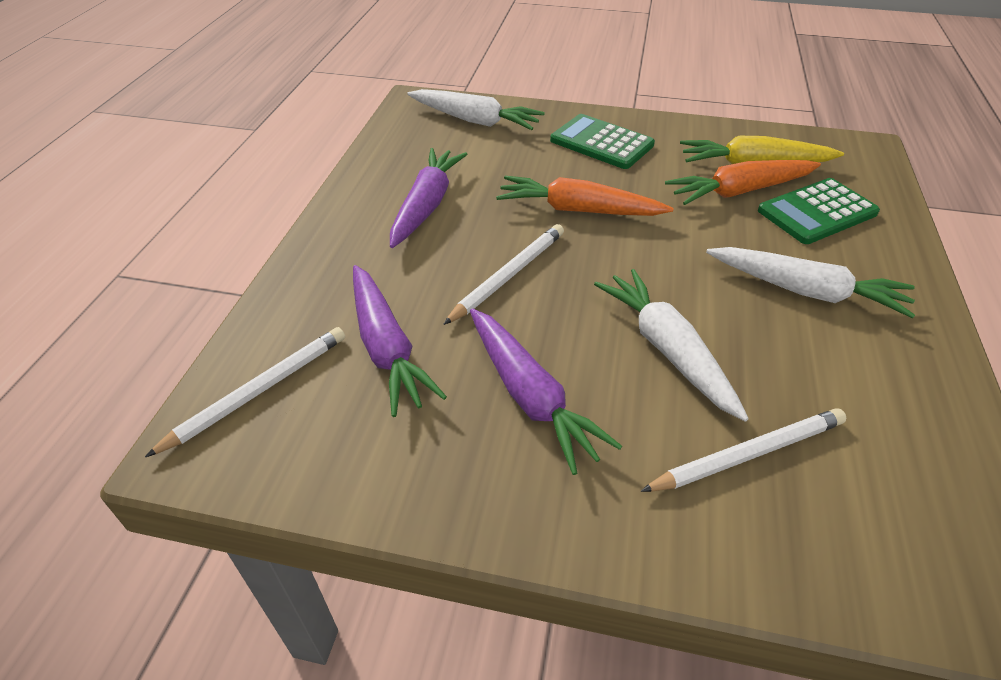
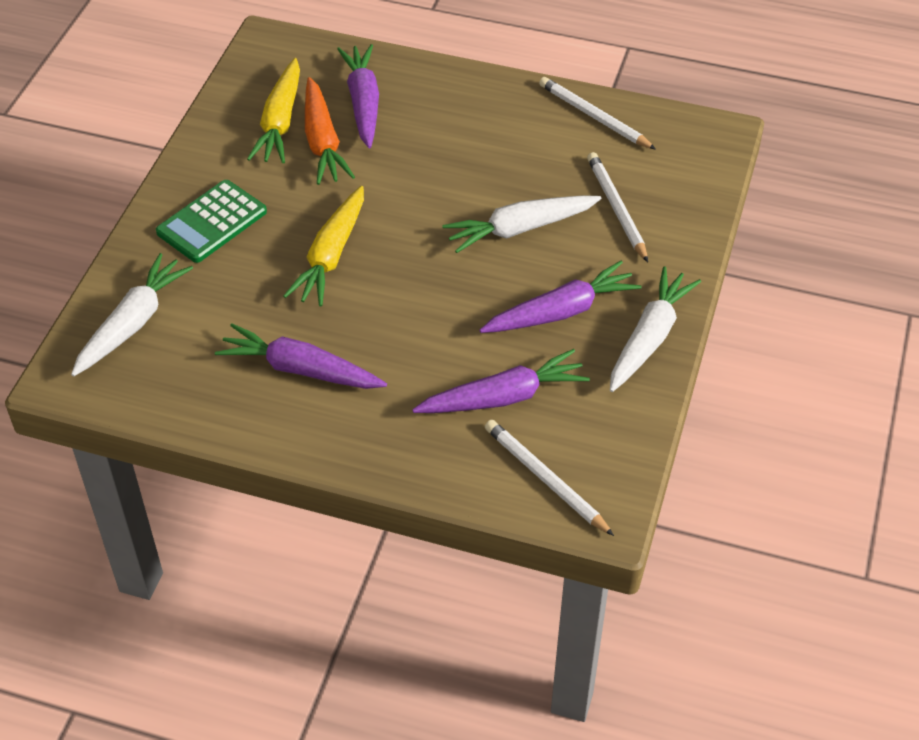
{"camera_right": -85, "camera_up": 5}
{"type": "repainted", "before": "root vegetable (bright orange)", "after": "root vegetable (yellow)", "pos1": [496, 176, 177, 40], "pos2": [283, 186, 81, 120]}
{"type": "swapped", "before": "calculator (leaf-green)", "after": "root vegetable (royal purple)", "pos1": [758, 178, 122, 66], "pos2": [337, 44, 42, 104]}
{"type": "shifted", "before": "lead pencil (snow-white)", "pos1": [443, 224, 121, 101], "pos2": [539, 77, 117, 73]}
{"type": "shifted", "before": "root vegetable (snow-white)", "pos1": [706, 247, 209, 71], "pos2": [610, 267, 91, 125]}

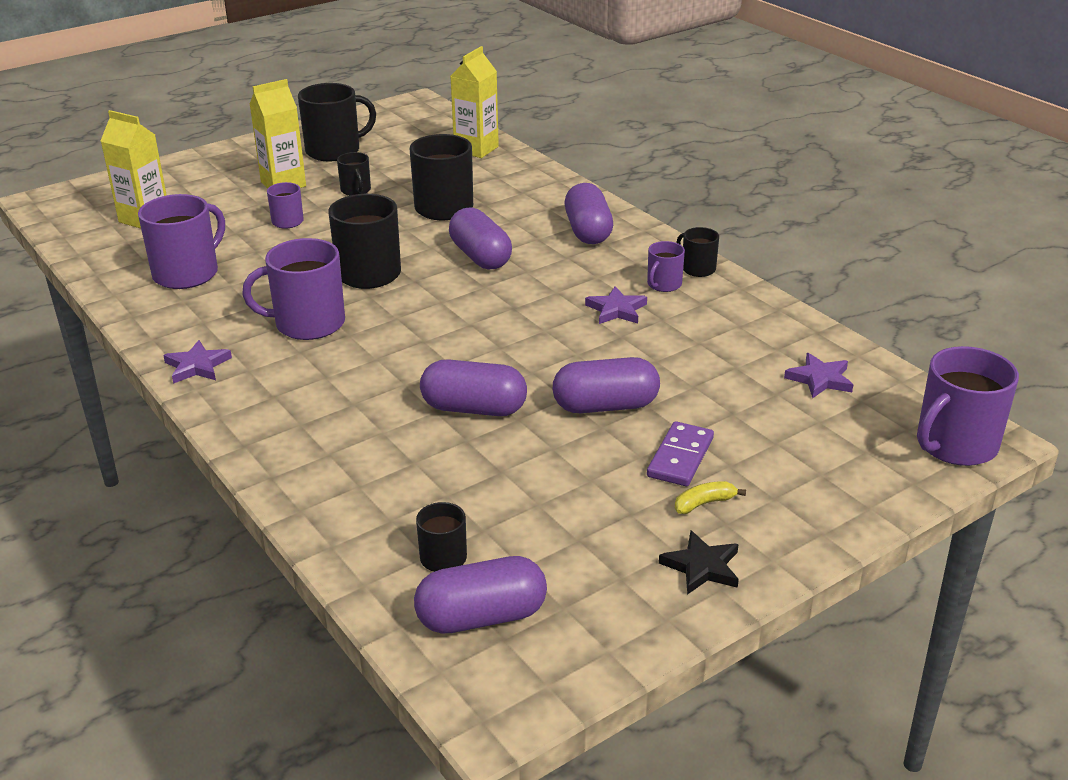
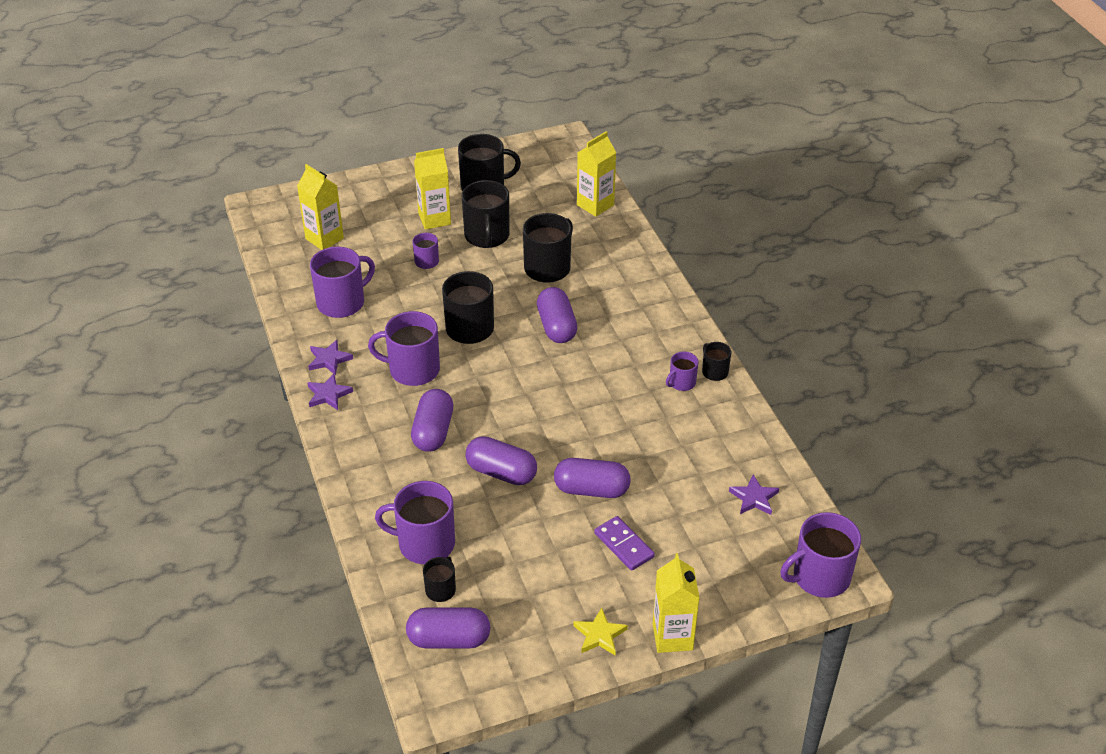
{"camera_right": 15, "camera_up": 10}
{"type": "scaled", "before": "coffee mug (ebony)", "pos1": [337, 152, 34, 44], "pos2": [462, 180, 48, 68], "scale": 1.89}
{"type": "shifted", "before": "capsule (royal purple)", "pos1": [565, 183, 48, 61], "pos2": [411, 389, 42, 63]}
{"type": "shifted", "before": "star (royal purple)", "pos1": [585, 286, 62, 38], "pos2": [308, 340, 45, 35]}
{"type": "rotated", "before": "domino tile (royal purple)", "pos1": [647, 421, 67, 65], "pos2": [594, 516, 61, 55], "turn": -75}
{"type": "gone", "before": "banana fruit (yellow)", "pos1": [675, 481, 71, 33]}
{"type": "repainted", "before": "star (ebony)", "after": "star (yellow)", "pos1": [659, 531, 80, 64], "pos2": [573, 608, 55, 47]}
{"type": "new", "after": "coffee mug (royal purple)", "pos2": [375, 481, 80, 83]}
{"type": "new", "after": "carton (yellow)", "pos2": [653, 553, 47, 100]}

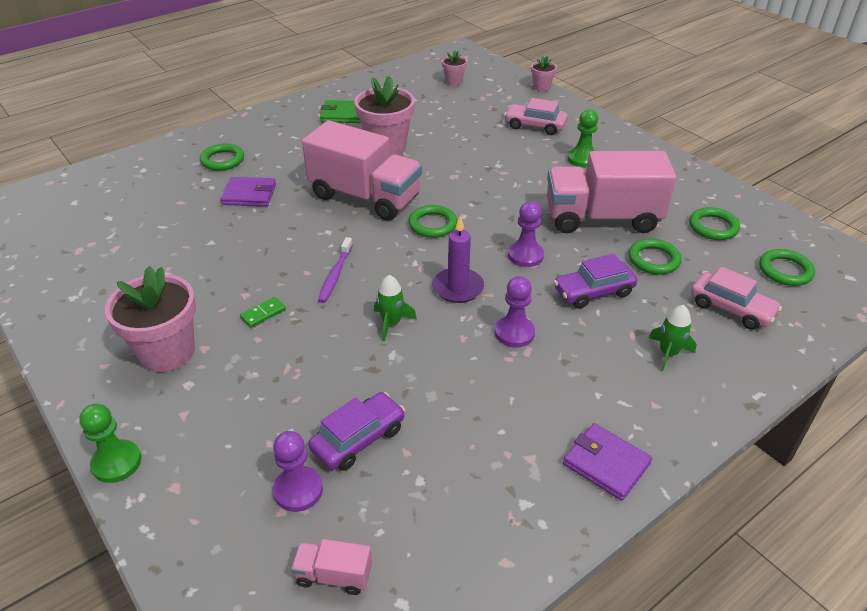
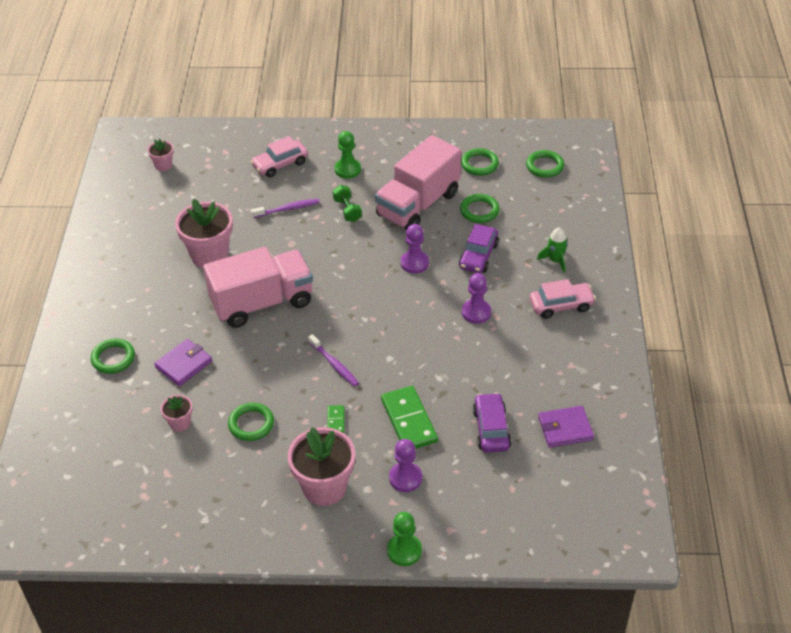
{"camera_right": -50, "camera_up": 5}
{"type": "shifted", "before": "plant pot (rose-pink)", "pos1": [531, 56, 26, 35], "pos2": [161, 395, 31, 37]}
{"type": "gone", "before": "billfold (leaf-green)", "pos1": [320, 100, 41, 23]}
{"type": "shifted", "before": "torus (leaf-green)", "pos1": [409, 205, 48, 33], "pos2": [228, 403, 46, 38]}
{"type": "gone", "before": "pillar candle (royal purple)", "pos1": [433, 216, 51, 87]}
{"type": "shifted", "before": "car (rose-pink)", "pos1": [691, 266, 91, 64], "pos2": [530, 279, 66, 40]}
{"type": "gone", "before": "spaceship (leaf-green)", "pos1": [374, 275, 43, 66]}
{"type": "shifted", "before": "billfold (royal purple)", "pos1": [563, 423, 89, 78], "pos2": [538, 406, 56, 42]}
{"type": "shifted", "before": "pawn (royal purple)", "pos1": [273, 431, 50, 81], "pos2": [389, 439, 33, 53]}
{"type": "gone", "before": "toy truck (rose-pink)", "pos1": [291, 539, 81, 56]}
{"type": "new", "after": "hand weight (leaf-green)", "pos2": [333, 185, 29, 37]}
{"type": "new", "after": "toothbrush (royal purple)", "pos2": [252, 199, 68, 19]}
{"type": "new", "after": "domino tile (leaf-green)", "pos2": [381, 386, 57, 63]}

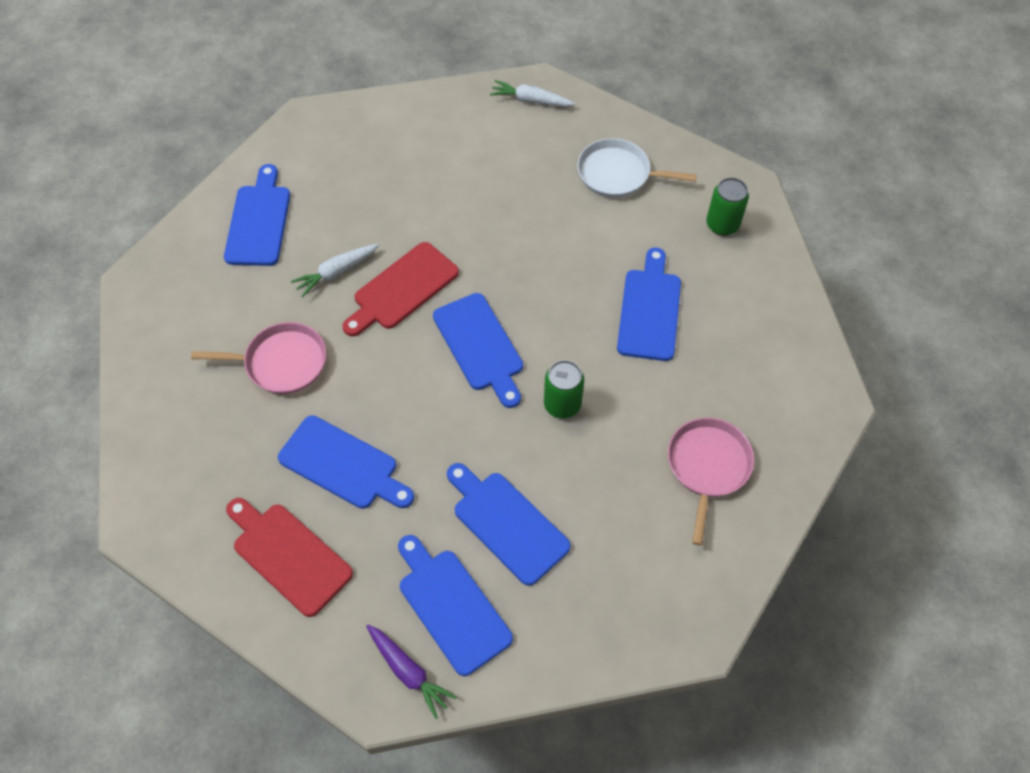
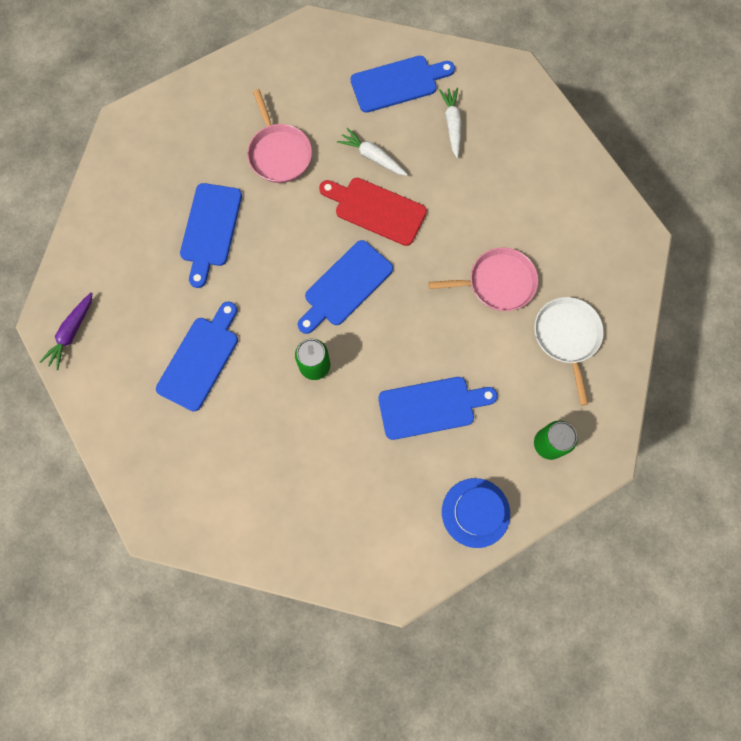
{"camera_right": 70, "camera_up": 15}
{"type": "shifted", "before": "root vegetable (snow-white)", "pos1": [490, 80, 85, 27], "pos2": [439, 88, 23, 70]}
{"type": "shifted", "before": "skillet (rose-pink)", "pos1": [668, 418, 86, 127], "pos2": [428, 248, 110, 63]}
{"type": "gone", "before": "chopping board (crimson)", "pos1": [226, 498, 127, 119]}
{"type": "gone", "before": "chopping board (royal blue)", "pos1": [398, 535, 115, 141]}
{"type": "new", "after": "top hat (royal blue)", "pos2": [442, 478, 68, 70]}

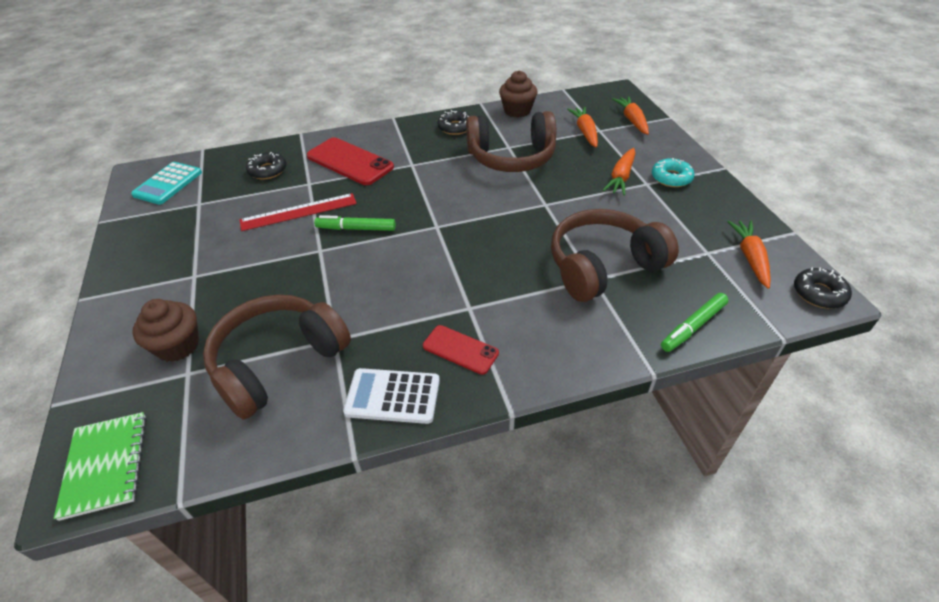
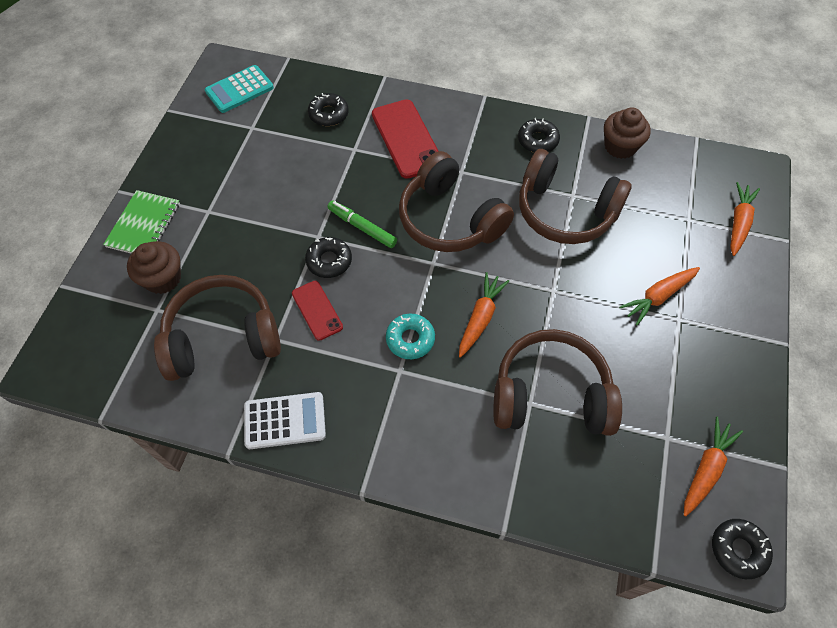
{"camera_right": 30, "camera_up": 15}
{"type": "shifted", "before": "root vegetable (bright orange)", "pos1": [567, 107, 31, 40], "pos2": [459, 272, 50, 86]}
{"type": "shifted", "before": "glazed donut (teal)", "pos1": [652, 158, 43, 29], "pos2": [386, 314, 49, 45]}
{"type": "gone", "before": "straightedge (crimson)", "pos1": [239, 193, 118, 38]}
{"type": "gone", "before": "felt pen (leaf-green)", "pos1": [661, 293, 67, 59]}
{"type": "shifted", "before": "smartphone (crimson)", "pos1": [423, 325, 76, 50], "pos2": [292, 281, 51, 60]}
{"type": "rotated", "before": "calculator (snow-white)", "pos1": [343, 368, 97, 56], "pos2": [244, 392, 82, 57], "turn": 135}
{"type": "shifted", "before": "exercise book (leaf-green)", "pos1": [53, 412, 94, 109], "pos2": [103, 190, 77, 64]}
{"type": "new", "after": "over-ear headphones (dark brown)", "pos2": [399, 151, 115, 101]}
{"type": "new", "after": "glazed donut (ebony)", "pos2": [305, 237, 47, 41]}

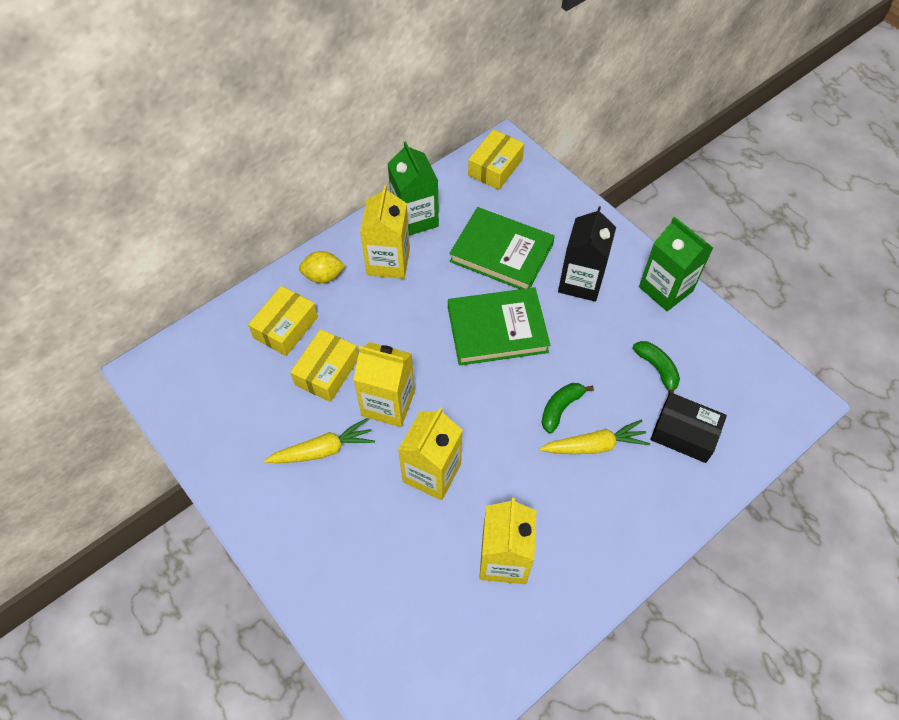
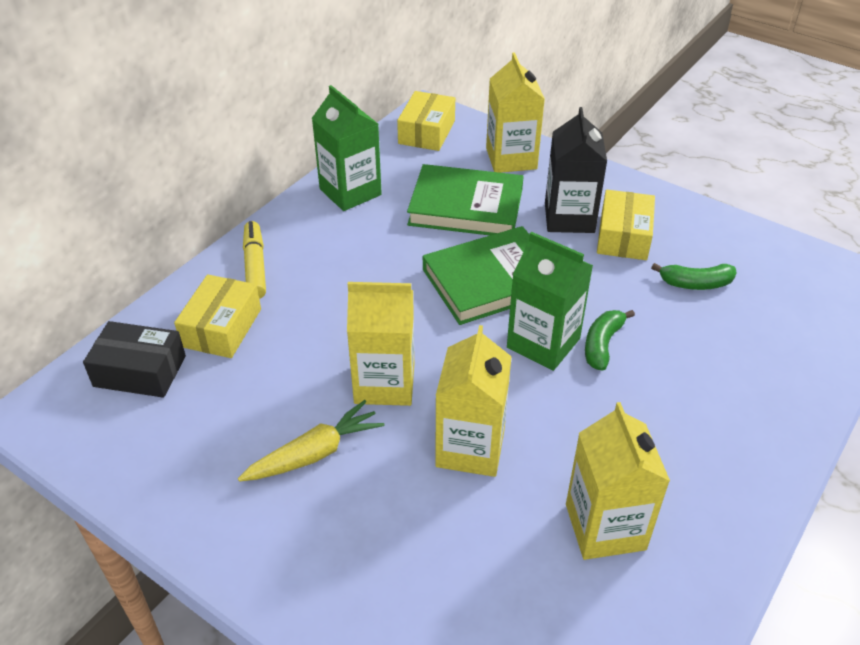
{"camera_right": -15, "camera_up": -15}
{"type": "shifted", "before": "carton (yellow)", "pos1": [360, 185, 50, 94], "pos2": [486, 53, 59, 120]}
{"type": "shifted", "before": "carton (leaf-green)", "pos1": [639, 216, 74, 95], "pos2": [507, 232, 86, 139]}
{"type": "swapped", "before": "toy lemon (yellow)", "after": "felt pen (yellow)", "pos1": [299, 251, 46, 32], "pos2": [243, 221, 23, 78]}
{"type": "shifted", "before": "package (yellow)", "pos1": [290, 329, 68, 73], "pos2": [597, 190, 58, 70]}
{"type": "rotated", "before": "banana fruit (leaf-green)", "pos1": [633, 341, 47, 55], "pos2": [651, 263, 86, 27], "turn": 135}
{"type": "shifted", "before": "package (ebony)", "pos1": [650, 393, 77, 70], "pos2": [83, 321, 103, 77]}
{"type": "gone", "before": "root vegetable (yellow)", "pos1": [540, 420, 110, 34]}

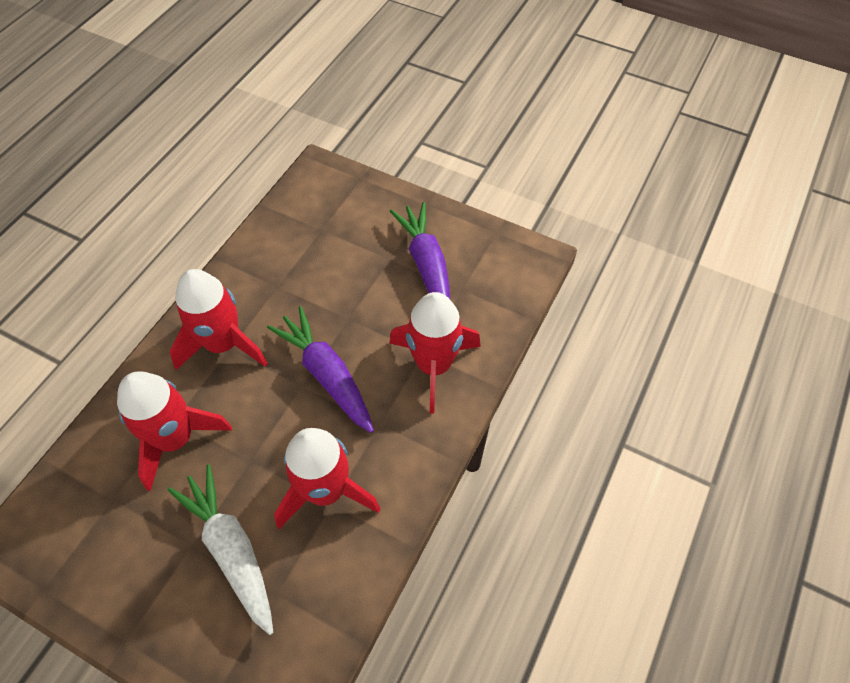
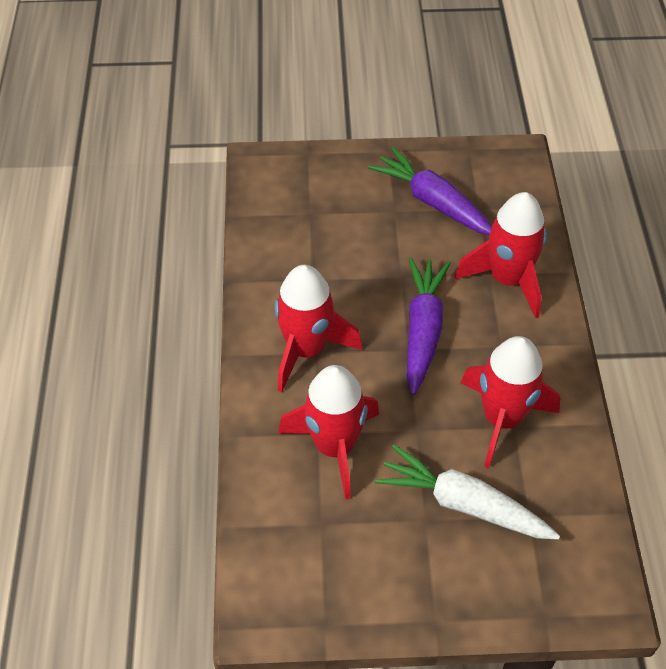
{"camera_right": -30, "camera_up": -5}
{"type": "rotated", "before": "root vegetable (royal purple)", "pos1": [267, 306, 107, 127], "pos2": [407, 257, 43, 138], "turn": 75}

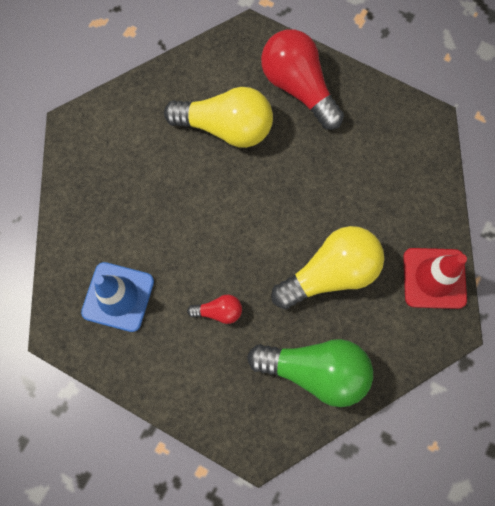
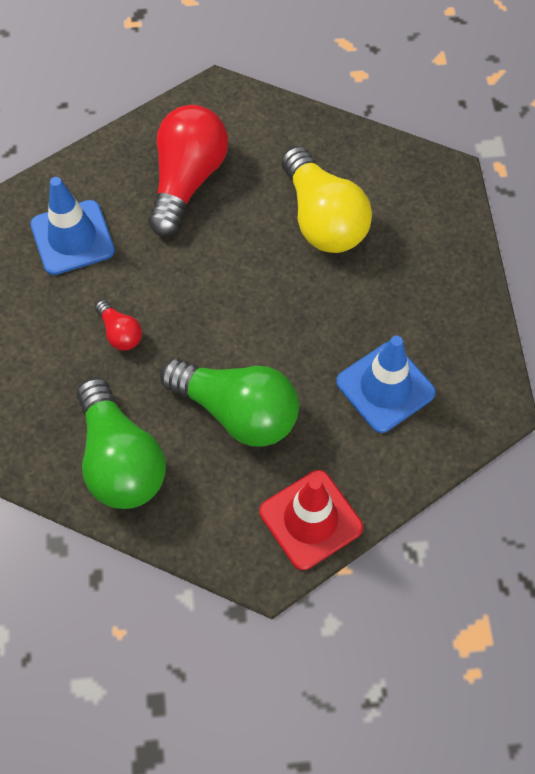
{"camera_right": 55, "camera_up": -10}
{"type": "shifted", "before": "bulb (crimson)", "pos1": [261, 29, 83, 101], "pos2": [148, 105, 80, 131]}
{"type": "repainted", "before": "bulb (yellow)", "after": "bulb (leaf-green)", "pos1": [271, 226, 113, 83], "pos2": [160, 358, 139, 89]}
{"type": "new", "after": "road cone (royal blue)", "pos2": [336, 336, 100, 97]}

